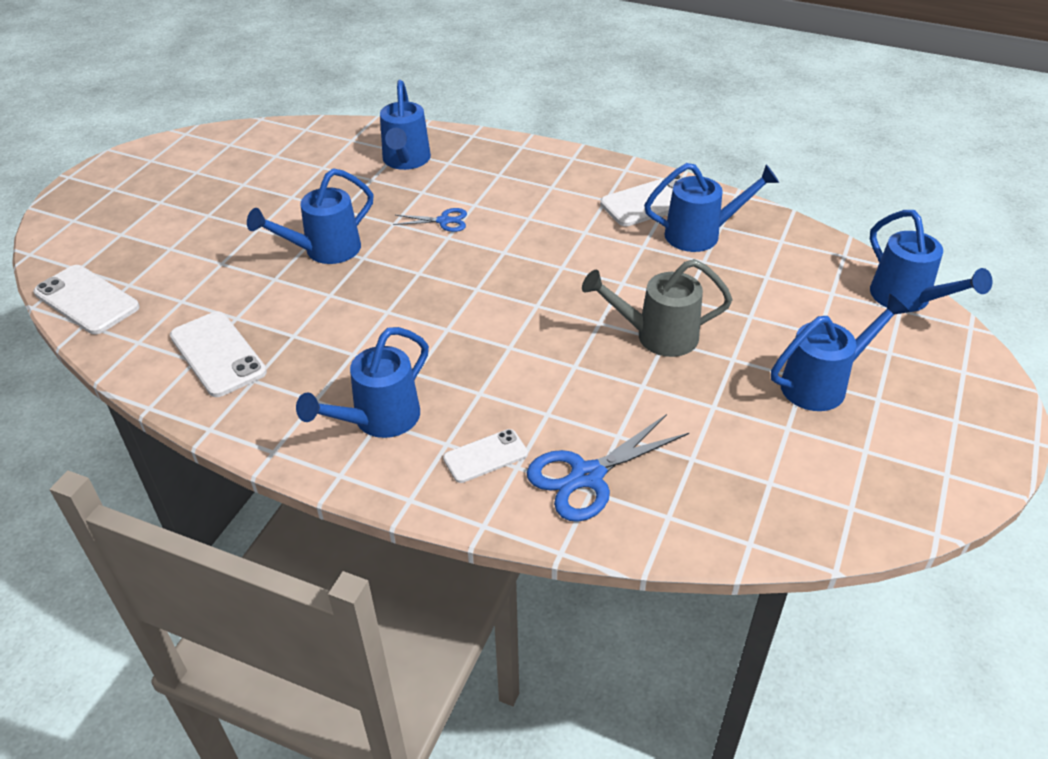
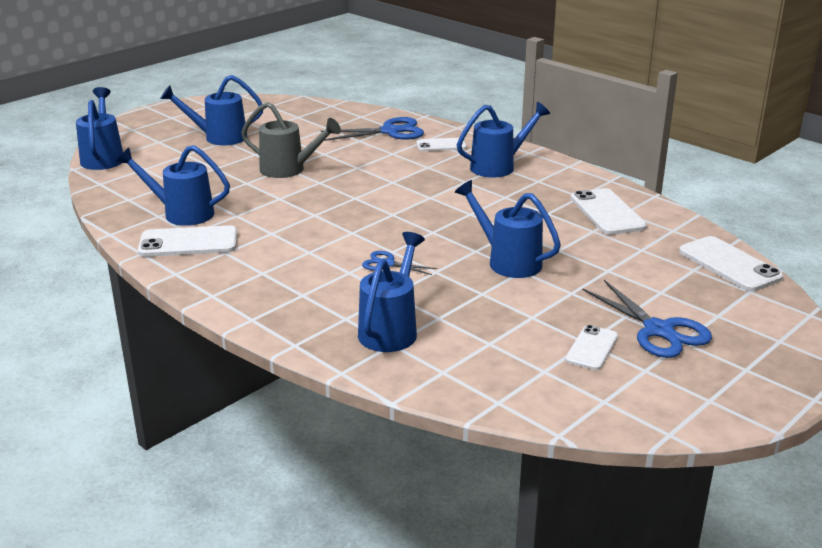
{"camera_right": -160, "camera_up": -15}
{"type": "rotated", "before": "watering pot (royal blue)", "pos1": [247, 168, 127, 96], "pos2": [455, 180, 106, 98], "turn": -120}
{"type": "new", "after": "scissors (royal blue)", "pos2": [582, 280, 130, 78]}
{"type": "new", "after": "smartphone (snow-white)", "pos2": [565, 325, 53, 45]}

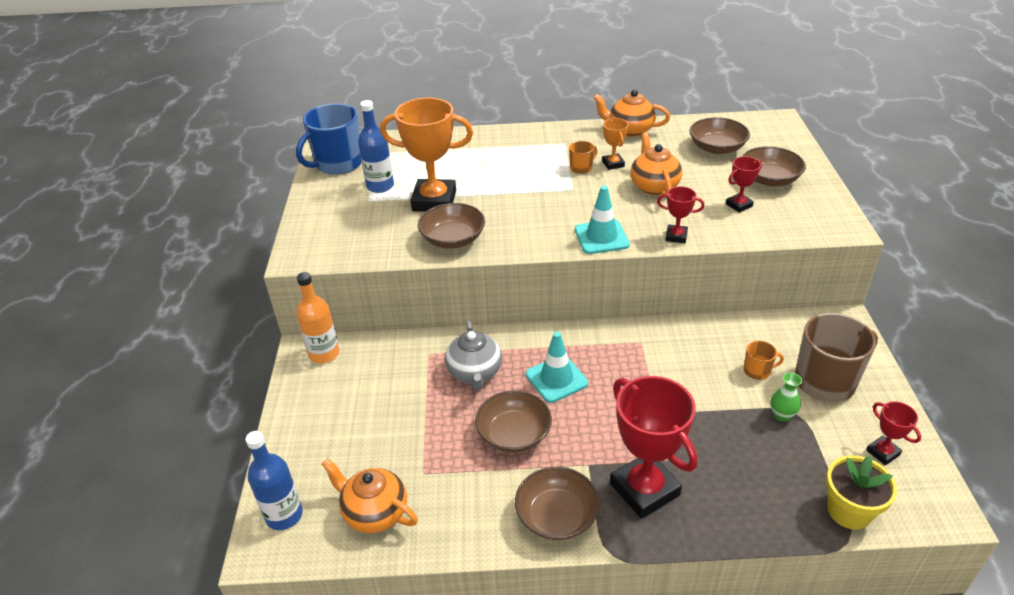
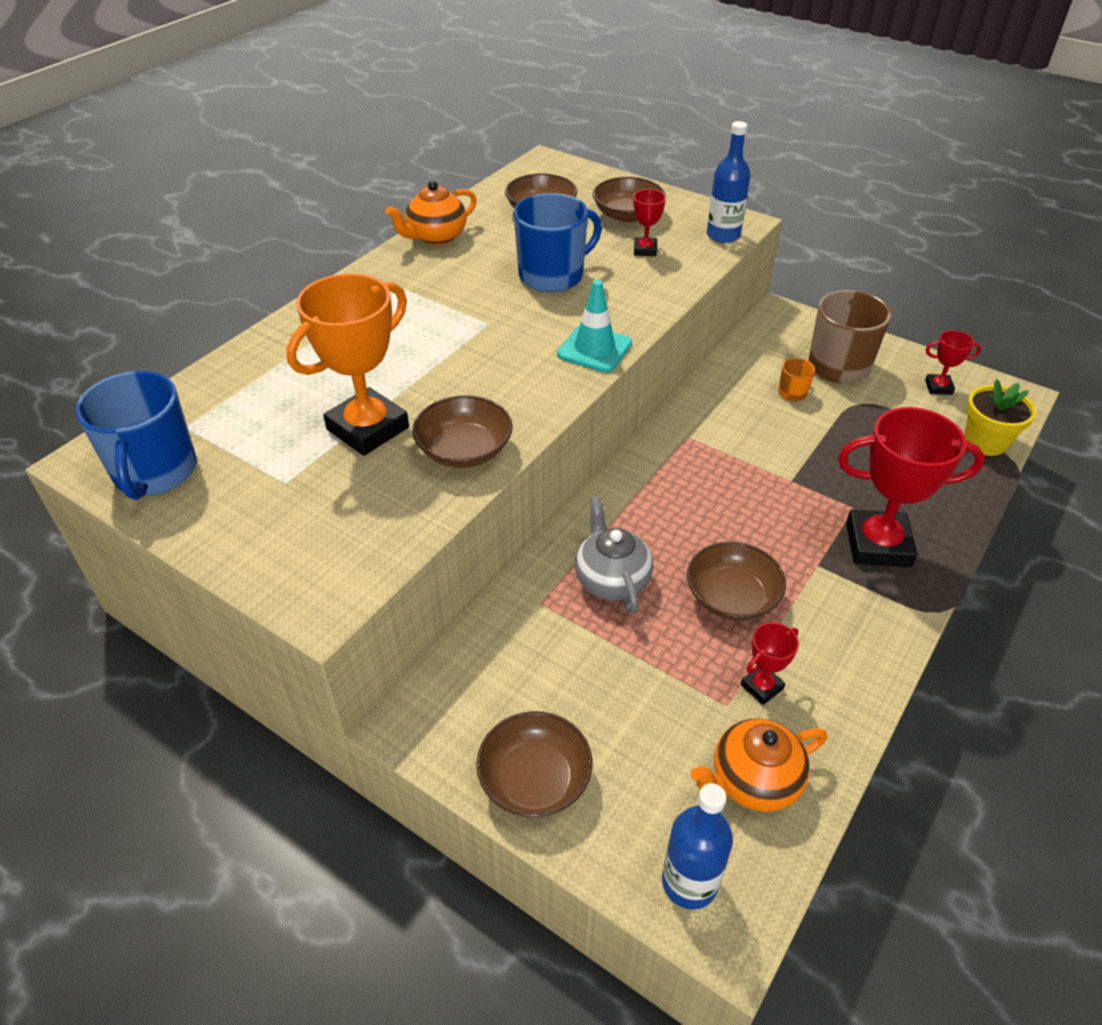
{"camera_right": -55, "camera_up": 5}
{"type": "shifted", "before": "flask (royal blue)", "pos1": [358, 100, 36, 93], "pos2": [707, 121, 43, 122]}
{"type": "gone", "before": "prize cup (bright orange)", "pos1": [602, 118, 26, 52]}
{"type": "swapped", "before": "tea pot (bright orange)", "after": "coffee mug (royal blue)", "pos1": [630, 132, 52, 65], "pos2": [514, 193, 88, 99]}
{"type": "gone", "before": "coffee mug (bright orange)", "pos1": [569, 141, 28, 33]}
{"type": "shifted", "before": "prize cup (crimson)", "pos1": [657, 186, 47, 57], "pos2": [741, 622, 58, 83]}
{"type": "gone", "before": "flask (bright orange)", "pos1": [297, 272, 42, 91]}
{"type": "rotated", "before": "tea pot (grey)", "pos1": [445, 321, 57, 69], "pos2": [575, 496, 78, 117], "turn": -135}
{"type": "gone", "before": "road cone (teal)", "pos1": [526, 332, 62, 71]}
{"type": "gone", "before": "flower vase (leaf-green)", "pos1": [770, 372, 32, 50]}
{"type": "shifted", "before": "deep dish (dark brown)", "pos1": [515, 466, 85, 74], "pos2": [476, 711, 116, 106]}

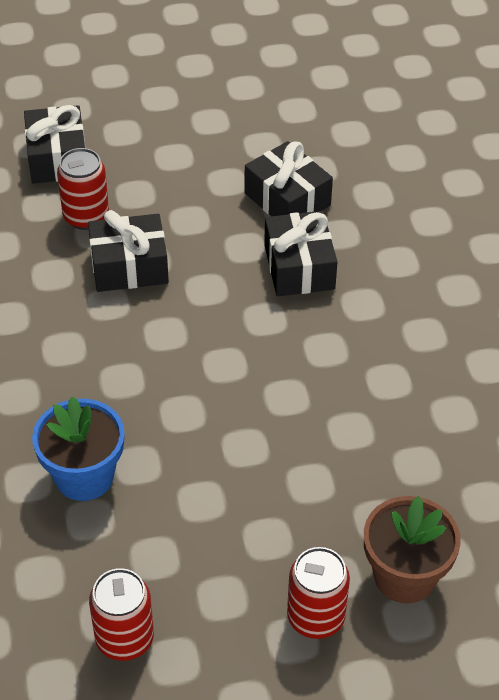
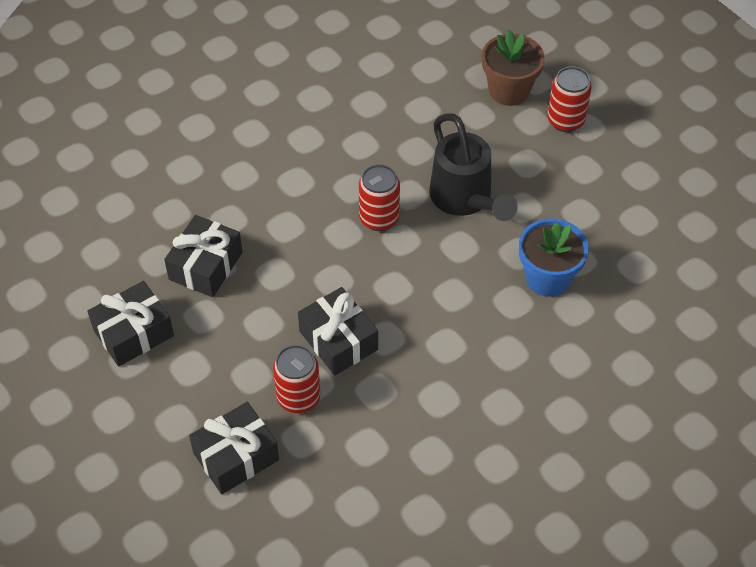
{"camera_right": -115, "camera_up": 5}
{"type": "shifted", "before": "present (ebony)", "pos1": [264, 211, 74, 85], "pos2": [87, 281, 87, 85]}
{"type": "shifted", "before": "soda can (crimson)", "pos1": [89, 568, 65, 93], "pos2": [359, 164, 41, 67]}
{"type": "new", "after": "watering pot (ebony)", "pos2": [429, 113, 89, 108]}

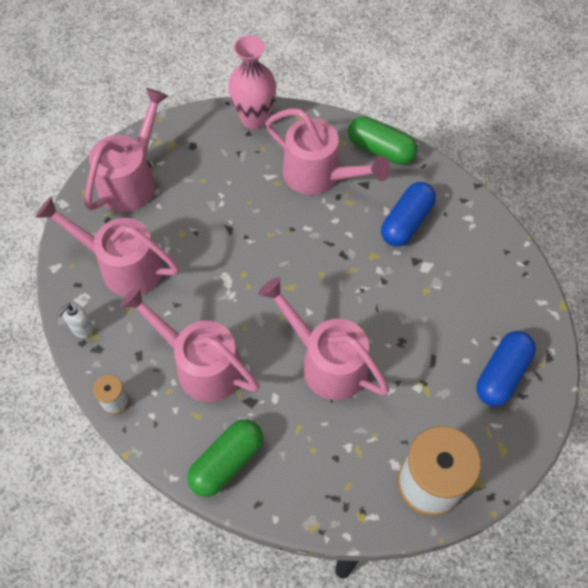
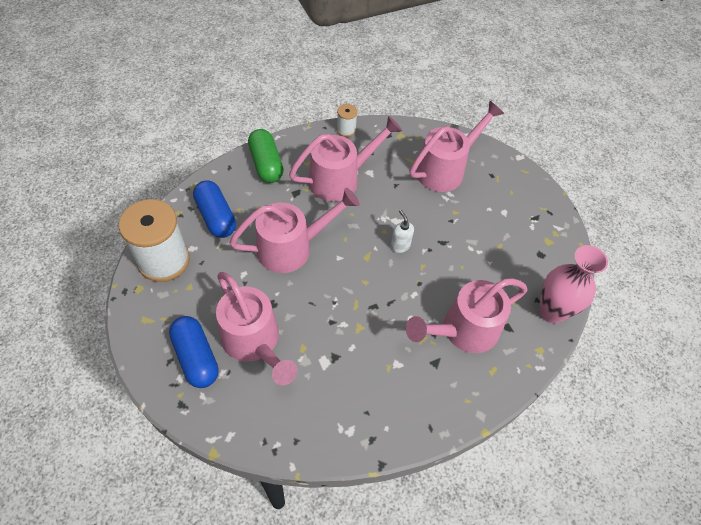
{"camera_right": 115, "camera_up": -5}
{"type": "shifted", "before": "watering pot (rose-pink)", "pos1": [85, 88, 83, 124], "pos2": [216, 272, 82, 113]}
{"type": "gone", "before": "capsule (leaf-green)", "pos1": [348, 116, 69, 49]}
{"type": "shifted", "before": "capsule (royal blue)", "pos1": [381, 182, 55, 65], "pos2": [193, 181, 43, 57]}
{"type": "shifted", "before": "pump bottle (snow-white)", "pos1": [57, 303, 37, 35], "pos2": [391, 210, 23, 43]}

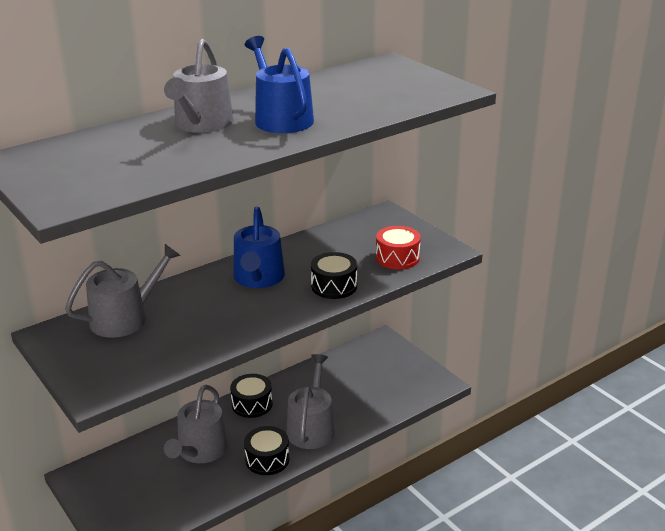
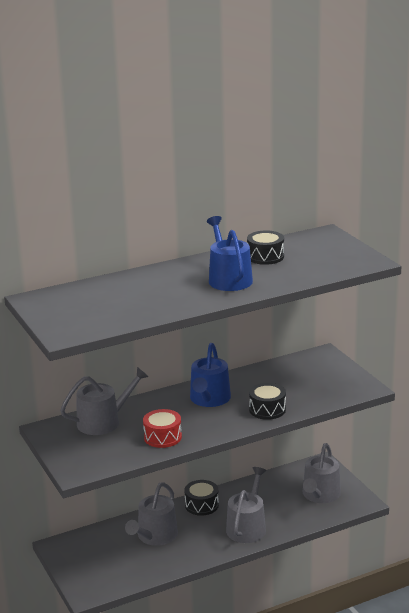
{"camera_right": 10, "camera_up": -5}
{"type": "shifted", "before": "watering pot (grey)", "pos1": [164, 39, 70, 94], "pos2": [303, 443, 38, 60]}
{"type": "shifted", "before": "drum (crimson)", "pos1": [376, 226, 45, 43], "pos2": [143, 409, 39, 39]}
{"type": "shifted", "before": "drum (ebony)", "pos1": [244, 426, 45, 49], "pos2": [247, 230, 37, 35]}

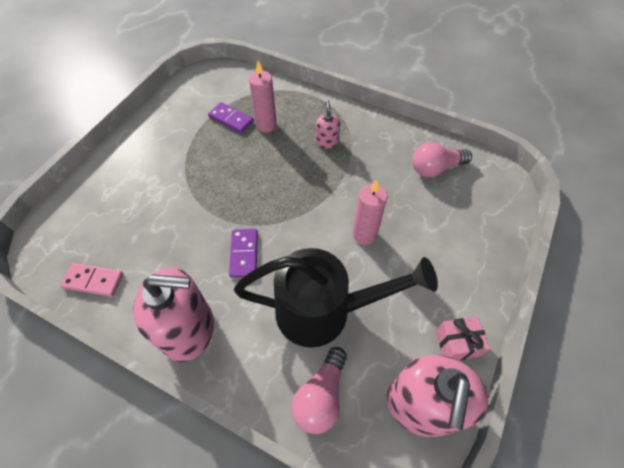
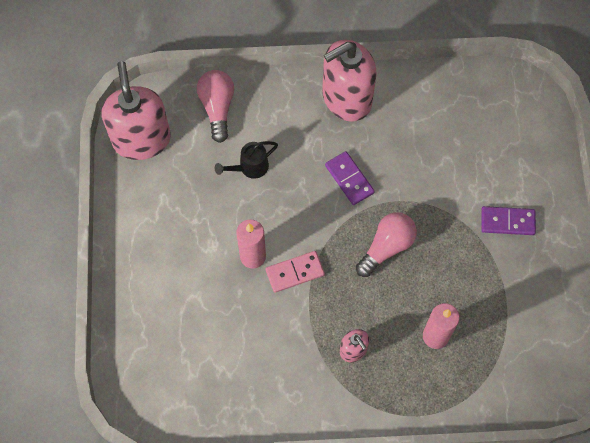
{"camera_right": 150, "camera_up": 10}
{"type": "shifted", "before": "domino tile (royal purple)", "pos1": [208, 102, 46, 31], "pos2": [481, 206, 55, 29]}
{"type": "shifted", "before": "bulb (rose-pink)", "pos1": [412, 142, 60, 35], "pos2": [356, 212, 61, 65]}
{"type": "scaled", "before": "watering pot (ebony)", "pos1": [234, 248, 204, 100], "pos2": [215, 141, 63, 38], "scale": 0.42}
{"type": "shifted", "before": "domino tile (rose-pink)", "pos1": [60, 263, 63, 34], "pos2": [265, 251, 60, 42]}
{"type": "gone", "before": "present (rose-pink)", "pos1": [436, 316, 54, 44]}

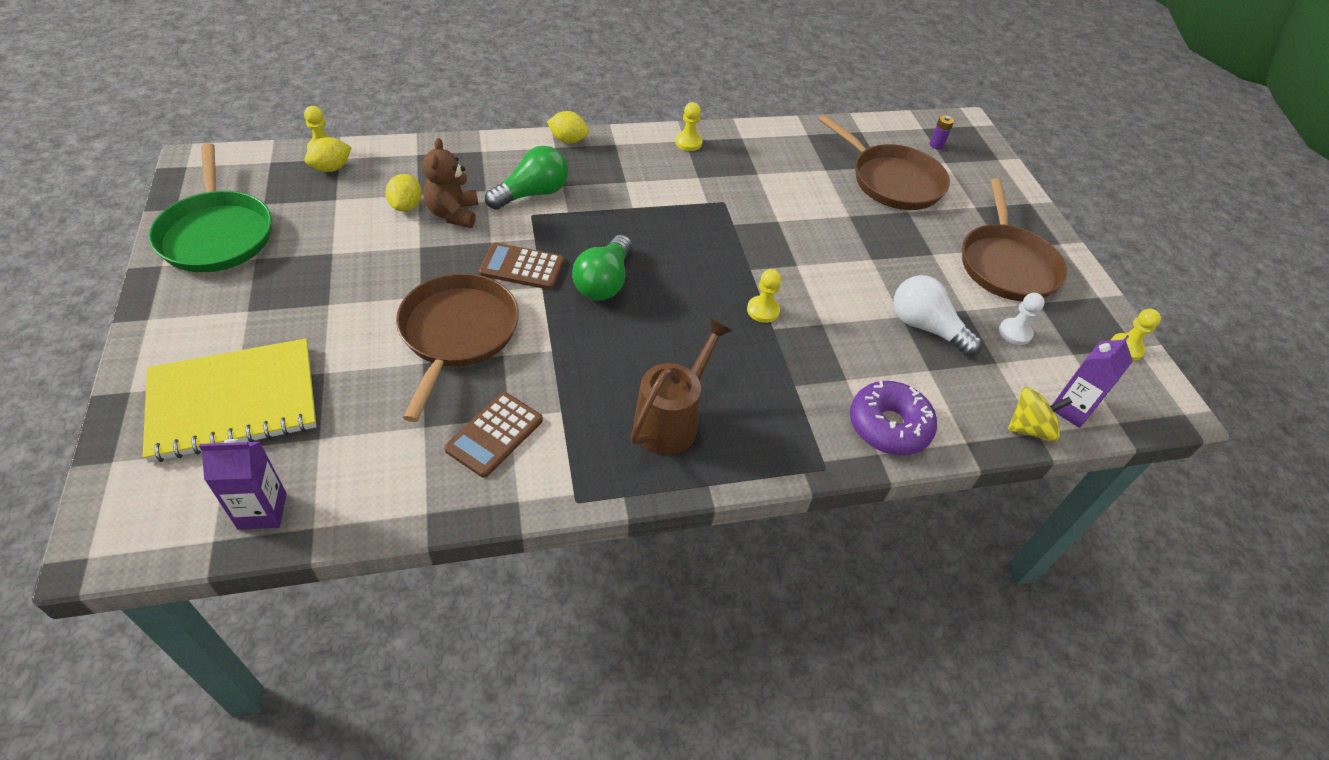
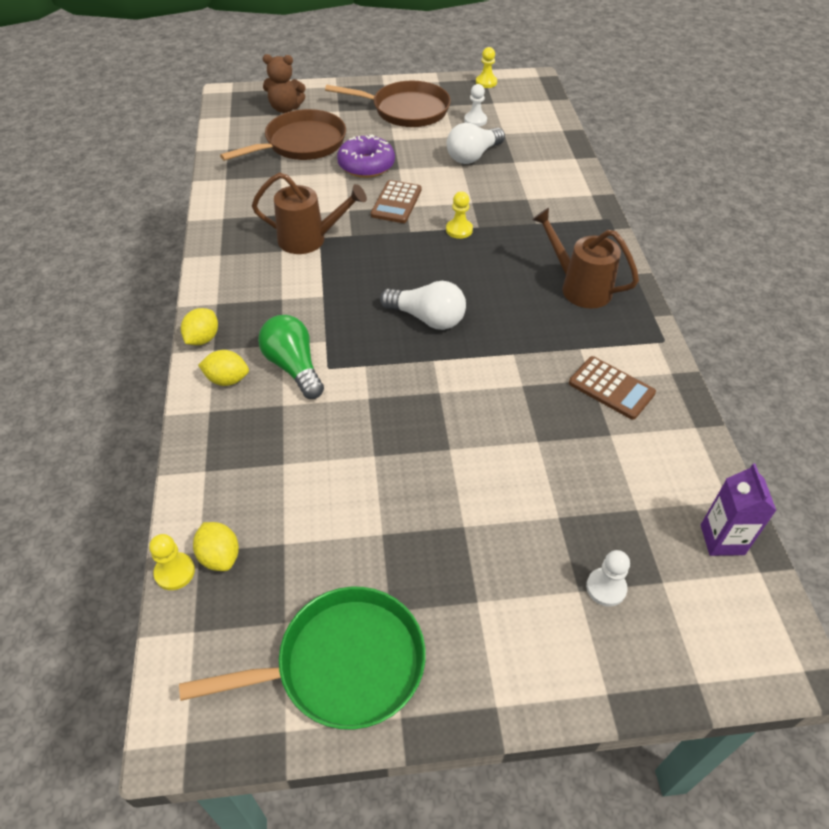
{"camera_right": -80, "camera_up": 0}
{"type": "gone", "before": "pawn (yellow)", "pos1": [675, 102, 27, 49]}
{"type": "gone", "before": "AA battery (royal purple)", "pos1": [930, 115, 24, 35]}
{"type": "shifted", "before": "teddy (dark brown)", "pos1": [422, 138, 56, 90], "pos2": [263, 54, 42, 59]}
{"type": "shifted", "before": "toy lemon (yellow)", "pos1": [386, 174, 36, 37], "pos2": [198, 350, 51, 36]}
{"type": "repainted", "before": "bulb (leaf-green)", "after": "bulb (snow-white)", "pos1": [572, 235, 60, 65], "pos2": [380, 281, 86, 49]}
{"type": "shifted", "before": "calculator (dark brown)", "pos1": [479, 242, 85, 48], "pos2": [371, 180, 51, 43]}
{"type": "gone", "before": "skillet (dark brown)", "pos1": [396, 273, 123, 149]}
{"type": "gone", "before": "carton (royal purple)", "pos1": [1052, 335, 81, 93]}
{"type": "swapped", "before": "exercise book (yellow)", "after": "pawn (snow-white)", "pos1": [143, 338, 174, 124], "pos2": [586, 550, 44, 57]}
{"type": "shifted", "before": "glazed donut (royal purple)", "pos1": [850, 381, 87, 74], "pos2": [337, 135, 58, 43]}
{"type": "gone", "before": "whirligig (yellow)", "pos1": [1008, 387, 65, 55]}
{"type": "new", "after": "watering pot (dark brown)", "pos2": [252, 172, 115, 82]}

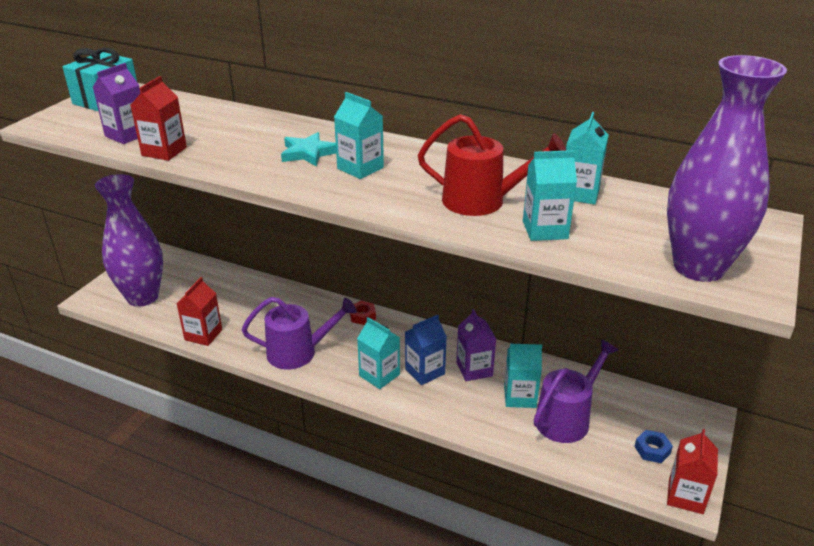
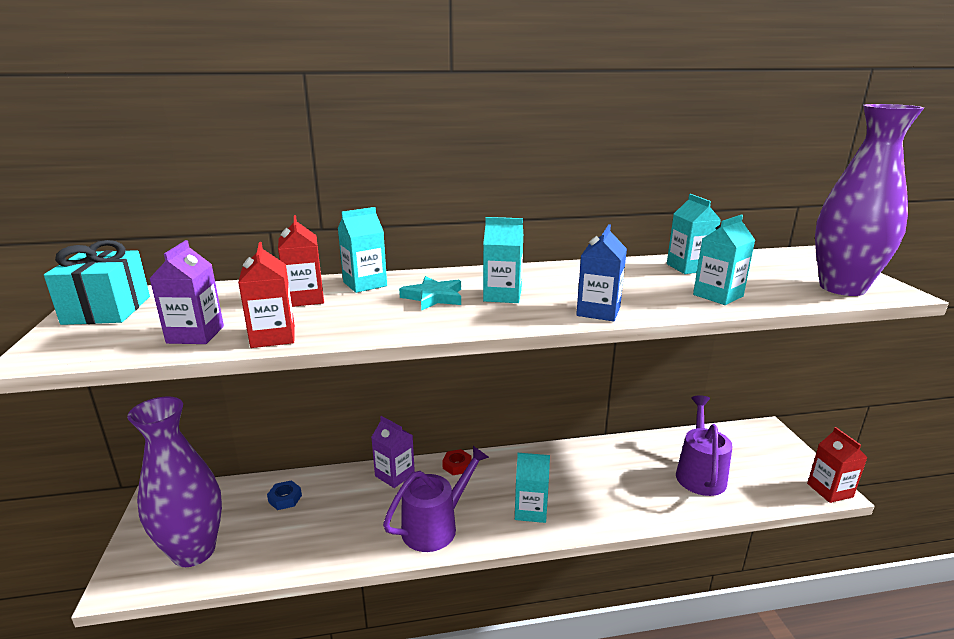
{"camera_right": -35, "camera_up": -10}
{"type": "gone", "before": "watering pot (crimson)", "pos1": [418, 114, 148, 102]}
{"type": "shifted", "before": "carton (crimson)", "pos1": [177, 277, 45, 69], "pos2": [278, 215, 46, 92]}
{"type": "shifted", "before": "carton (royal purple)", "pos1": [456, 309, 40, 72], "pos2": [371, 416, 44, 72]}
{"type": "shifted", "before": "carton (royal blue)", "pos1": [405, 315, 42, 70], "pos2": [576, 224, 51, 97]}
{"type": "shifted", "before": "carton (teal)", "pos1": [504, 344, 38, 64], "pos2": [338, 207, 49, 86]}
{"type": "shifted", "before": "nut (royal blue)", "pos1": [634, 430, 39, 33], "pos2": [267, 480, 35, 30]}

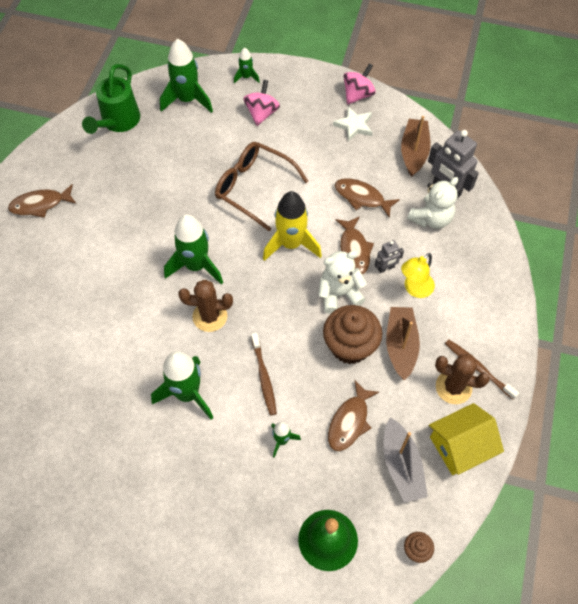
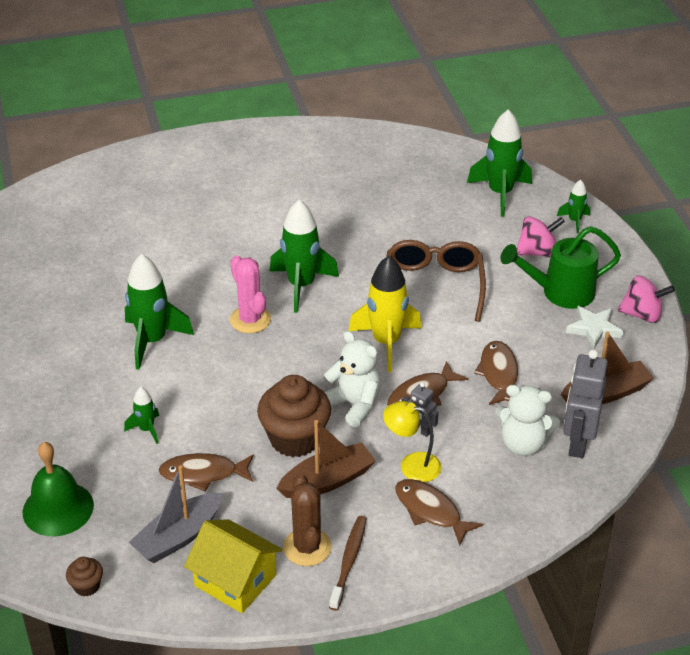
{"camera_right": 60, "camera_up": -20}
{"type": "shifted", "before": "watering pot (leaf-green)", "pos1": [82, 64, 58, 70], "pos2": [501, 226, 120, 83]}
{"type": "shifted", "before": "fish figure (dark brown)", "pos1": [8, 184, 68, 34], "pos2": [395, 479, 88, 67]}
{"type": "repainted", "before": "cactus (dark brown)", "after": "cactus (rose-pink)", "pos1": [178, 280, 55, 52], "pos2": [230, 255, 41, 78]}
{"type": "gone", "before": "toothbrush (dark brown)", "pos1": [251, 333, 26, 83]}

